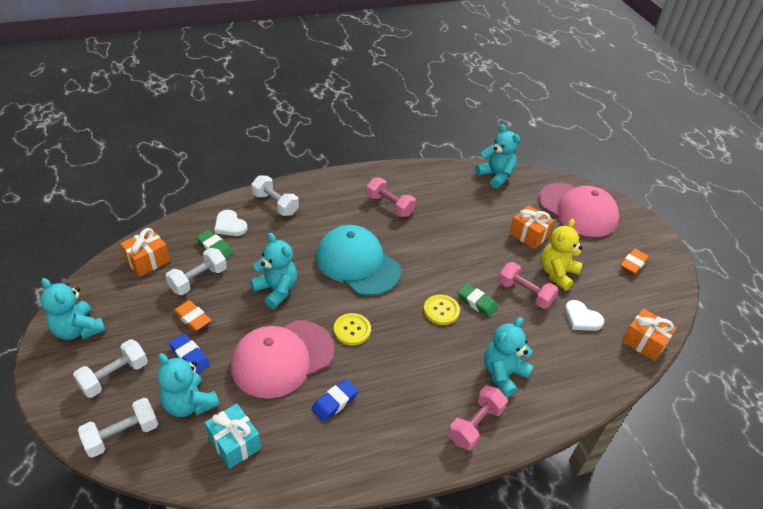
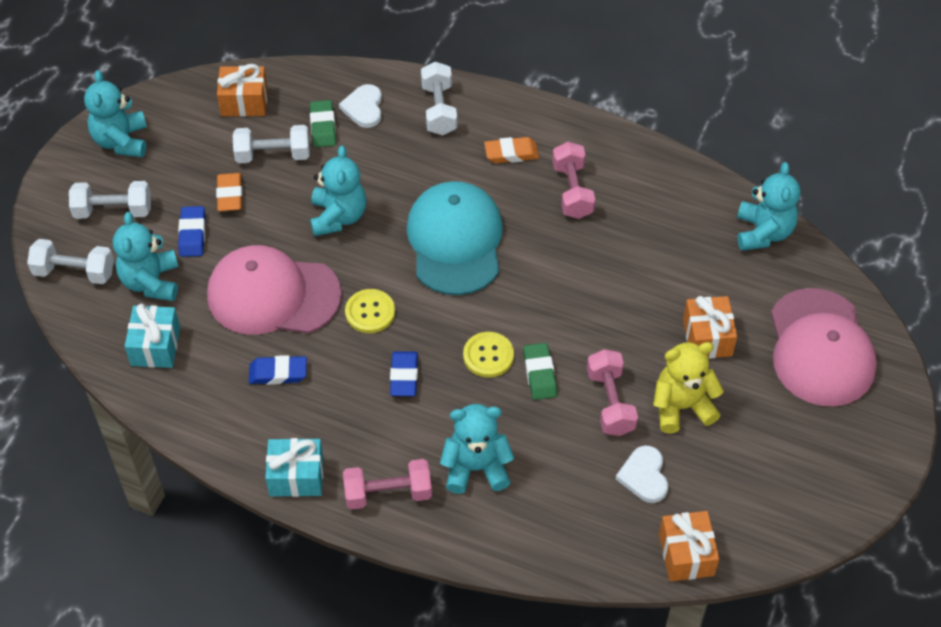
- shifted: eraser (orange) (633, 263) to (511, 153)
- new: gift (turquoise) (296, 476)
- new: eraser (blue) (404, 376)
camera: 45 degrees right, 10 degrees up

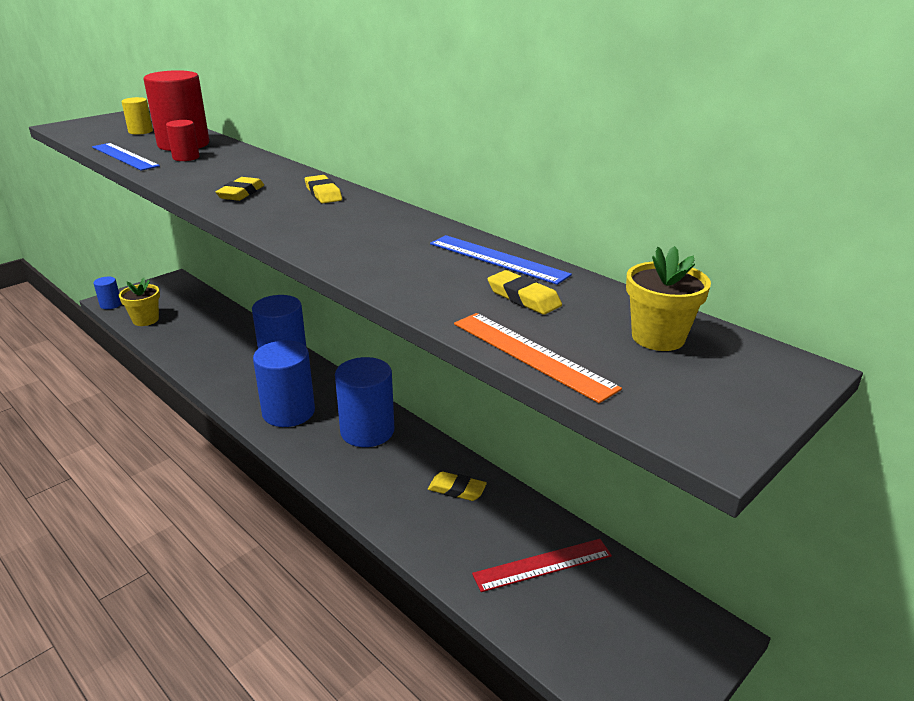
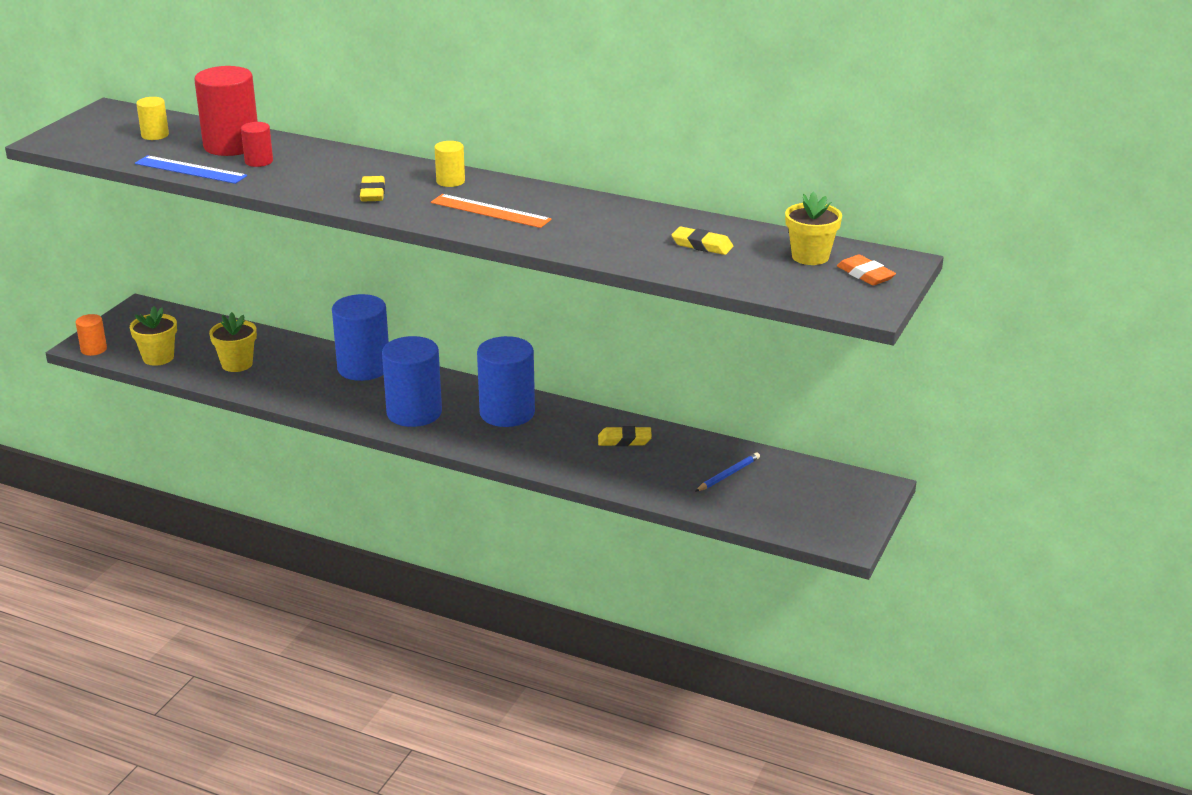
- repainted: cylinder (blue) (110, 305) to cylinder (orange) (94, 349)
- swapped: eraser (yellow) (323, 193) to cylinder (yellow) (450, 181)
- gone: ruler (blue) (498, 259)
- shifted: ruler (orange) (531, 355) to (490, 211)
- swapped: ruler (red) (542, 564) to pencil (blue) (728, 474)
- new: flower pot (yellow) (237, 364)
- new: eraser (orange) (865, 274)
camera: 20 degrees left, 0 degrees up

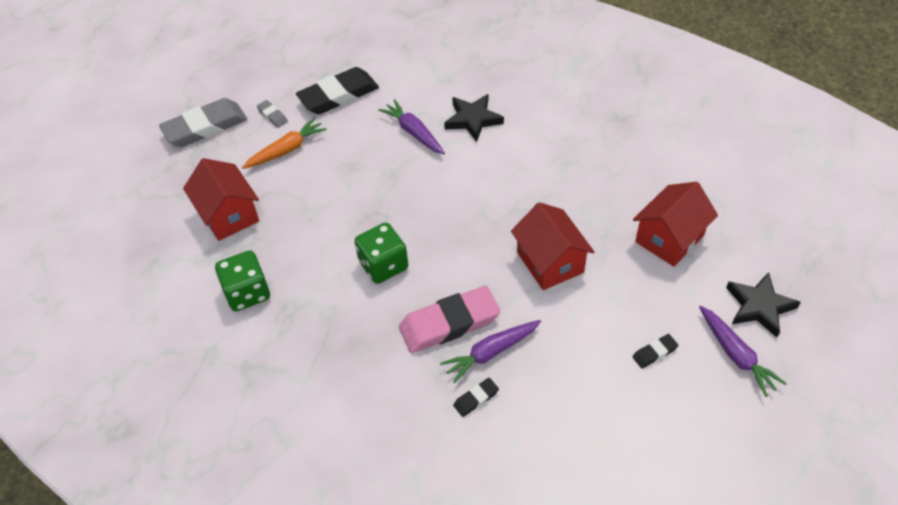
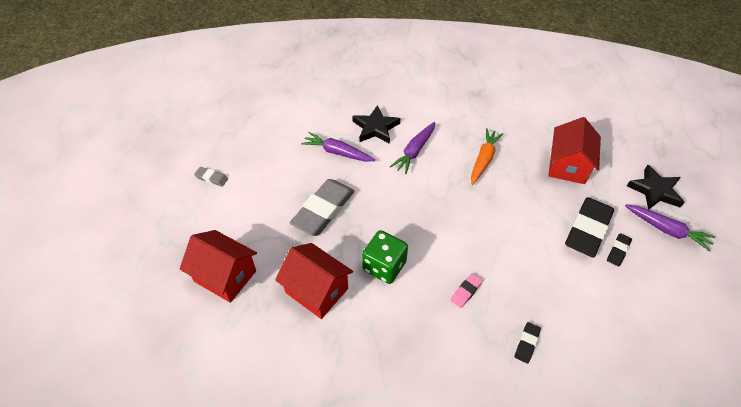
- shifted: eraser (grey) (205, 127) to (323, 210)
- gone: dice (green) (247, 293)
- shifted: carrot (orange) (286, 150) to (483, 160)
- shifted: eraser (black) (338, 95) to (587, 230)
- scaled: eraser (pink) (449, 323) = (466, 291) x0.44
- shifted: carrot (purple) (491, 352) to (415, 151)
- shifted: house (red) (550, 262) to (316, 290)
camera: 30 degrees left, 0 degrees up

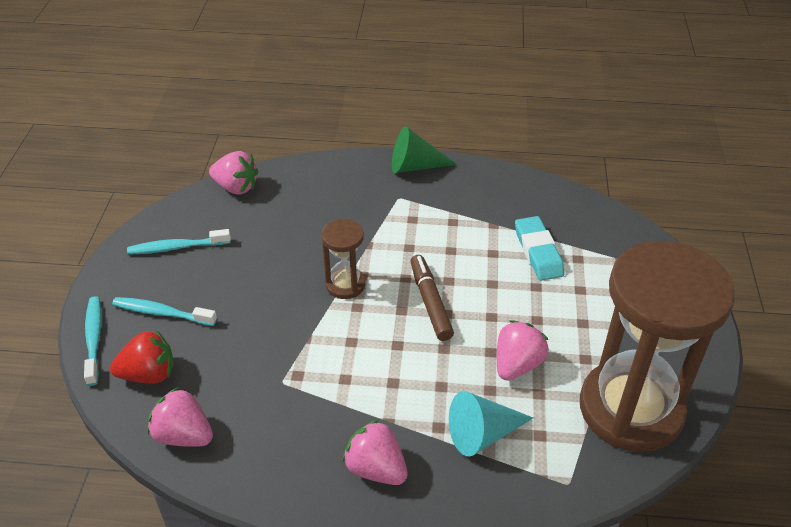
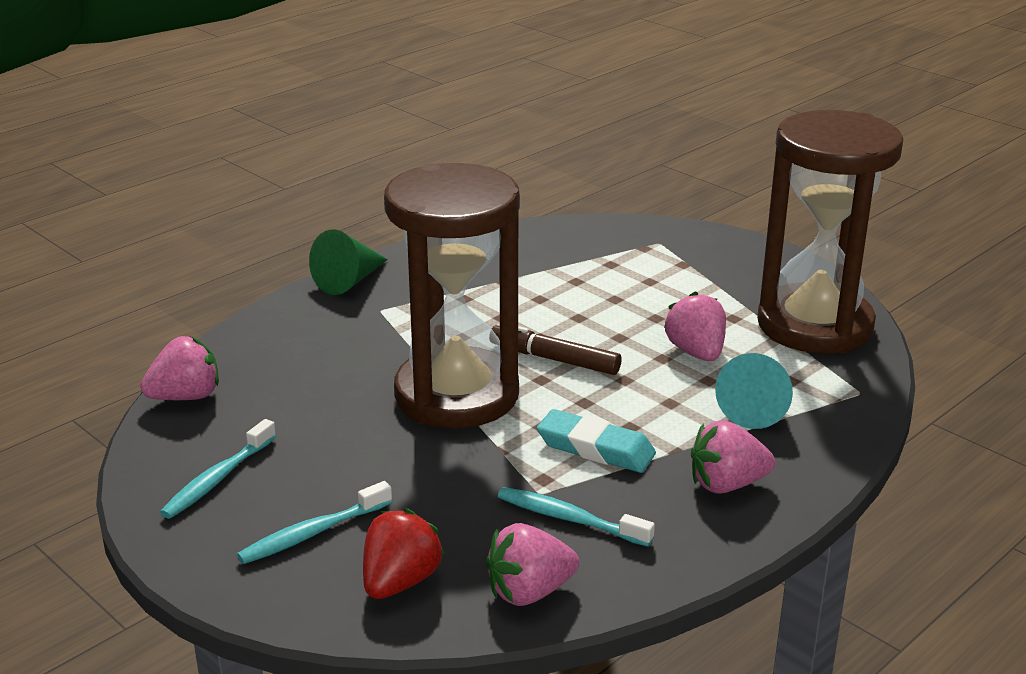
- shifted: toothbrush (turquoise) (94, 339) to (569, 519)
- scaled: hourglass (brown) (345, 284) = (457, 395) x2.28
- shifted: eraser (turquoise) (538, 252) to (595, 448)
camera: 50 degrees left, 15 degrees down

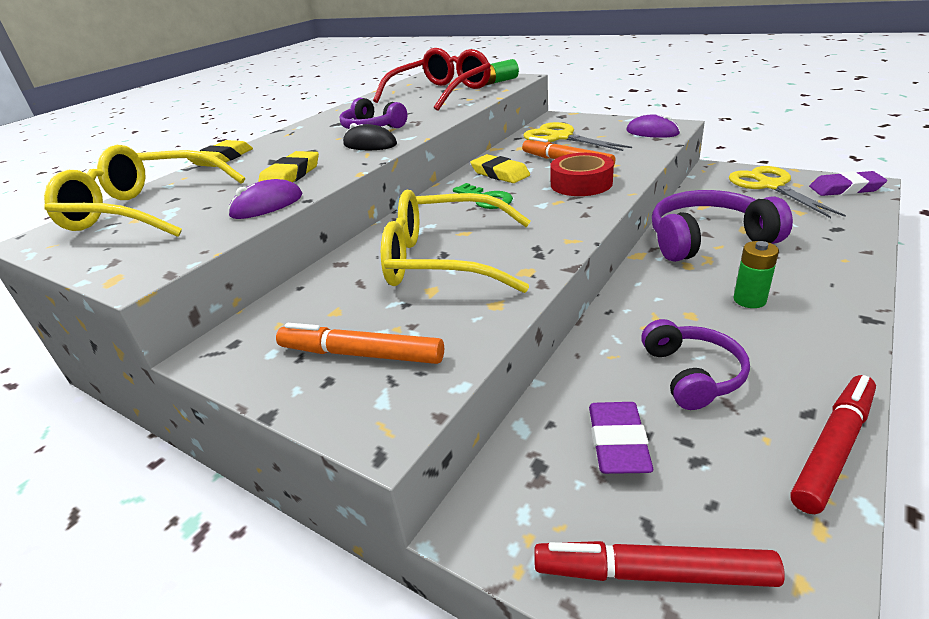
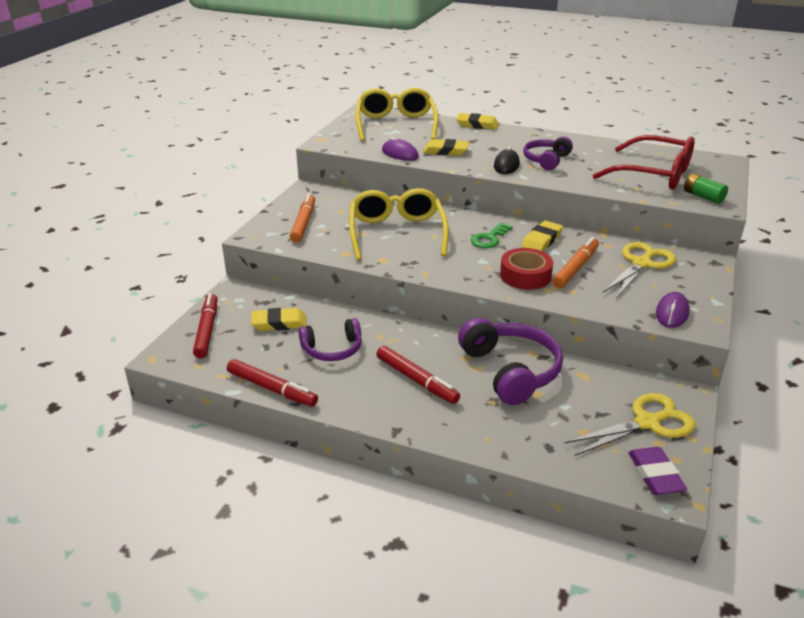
- repainted: eraser (purple) (618, 442) to eraser (yellow) (279, 323)
- swapped: battery (green) (749, 300) to marker (red) (416, 380)
camera: 75 degrees right, 0 degrees up

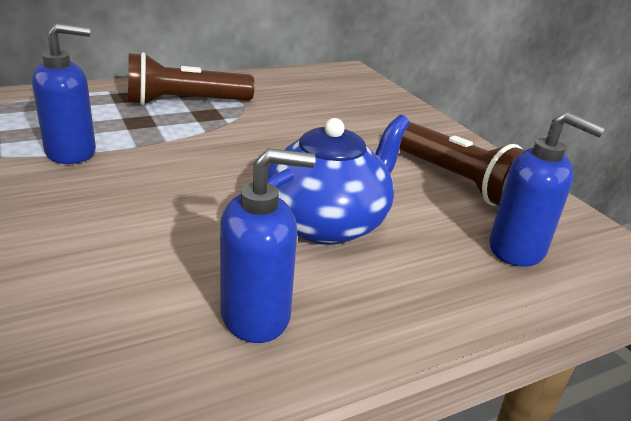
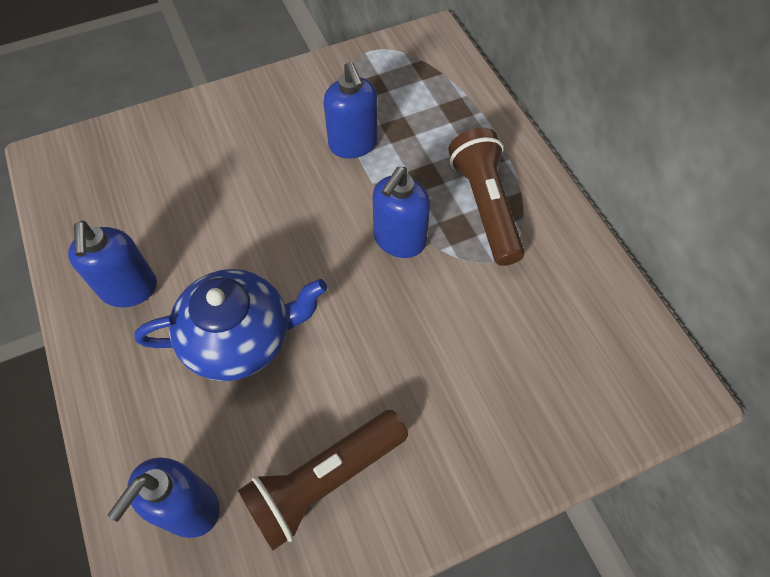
- rotated: teapot (blue) (327, 223) = (240, 338) 60 degrees counterclockwise
- new: soap dispenser (blue) (399, 240)
camera: 95 degrees right, 30 degrees up

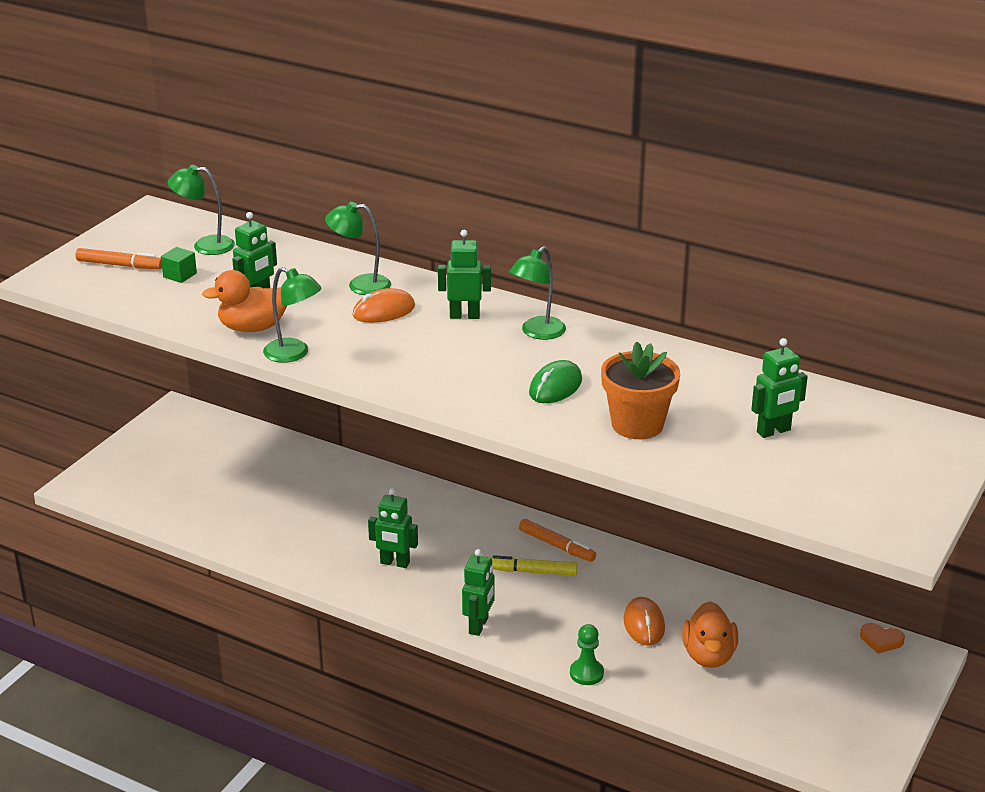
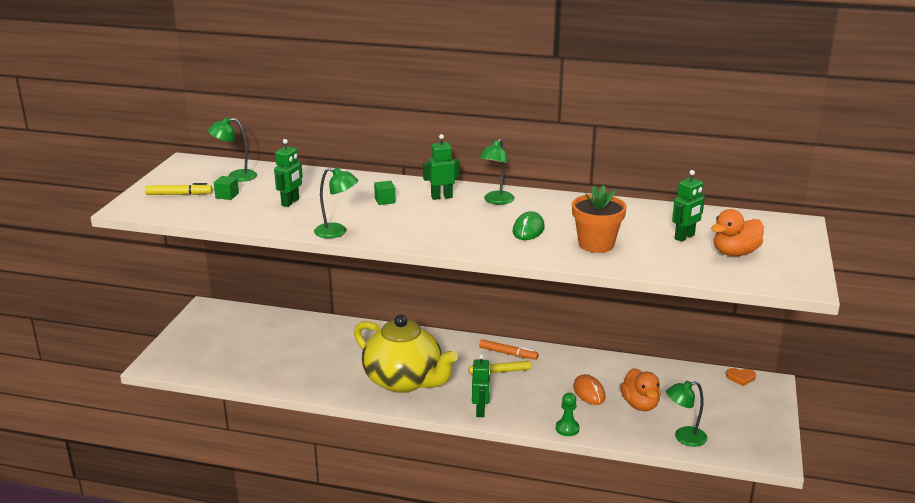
- repainted: marker (orange) (120, 265) to marker (yellow) (179, 194)
- shifted: duck (orange) (253, 328) to (735, 253)
- shifted: lamp (green) (360, 285) to (684, 438)
- swapped: mouse (orange) (384, 311) to cube (green) (385, 200)
- swapped: robot (green) (394, 563) to teapot (yellow) (404, 381)
camera: 15 degrees left, 5 degrees down

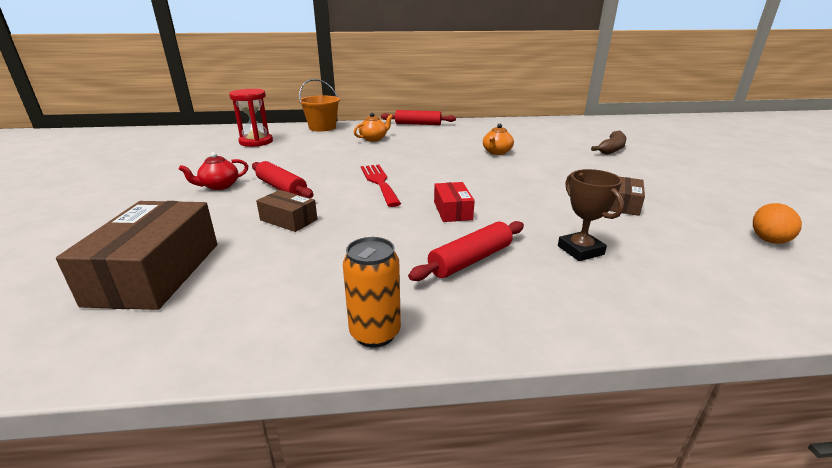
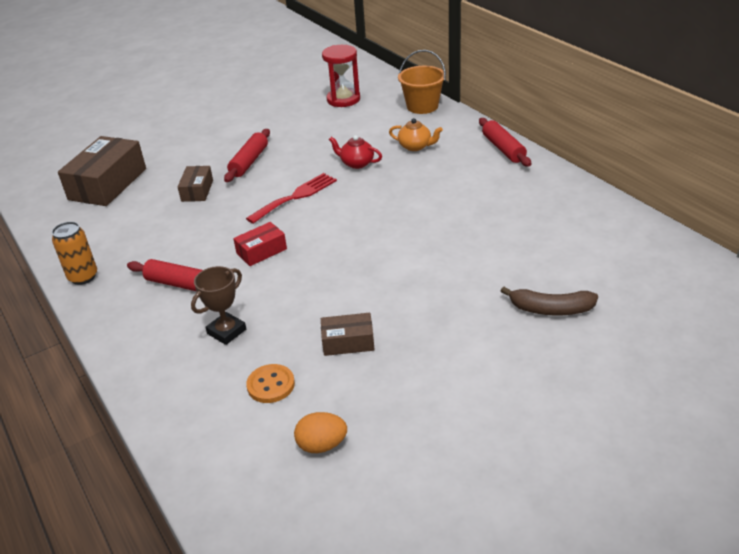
- rotated: box (brown) (156, 273) = (108, 184) 45 degrees counterclockwise
- shifted: teapot (red) (219, 186) to (356, 163)
- gone: teapot (orange) (496, 152)
- new: button (orange) (271, 385)
camera: 65 degrees right, 10 degrees up

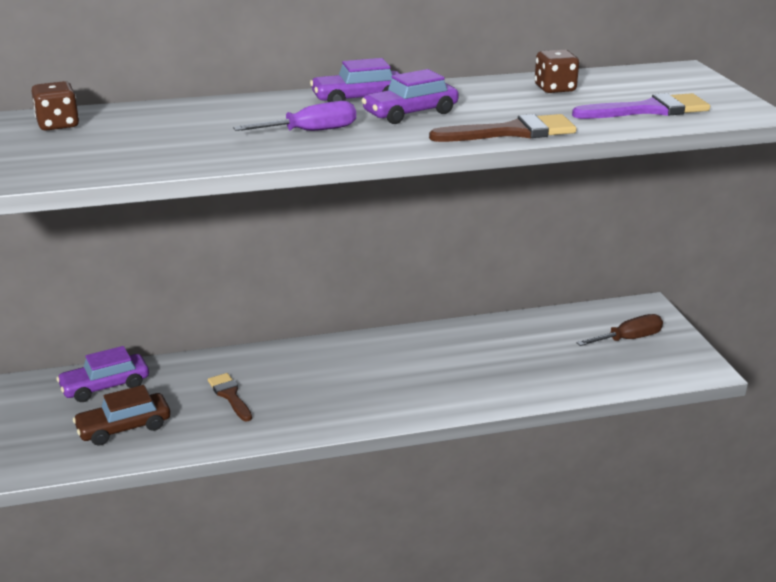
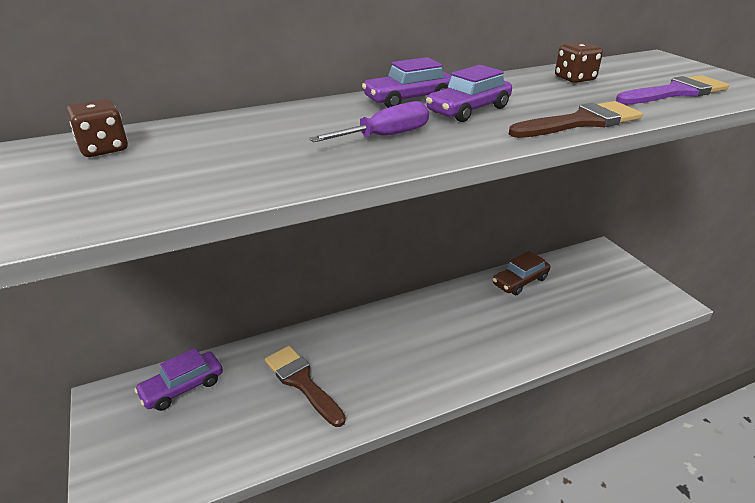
- shifted: car (brown) (124, 427) to (520, 281)
- scaled: brush (brown) (230, 395) = (302, 382) x1.54
- gone: screwdriver (brown) (628, 339)
camera: 10 degrees left, 5 degrees up

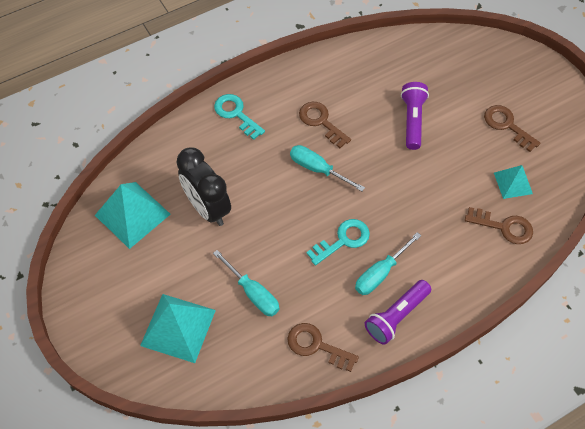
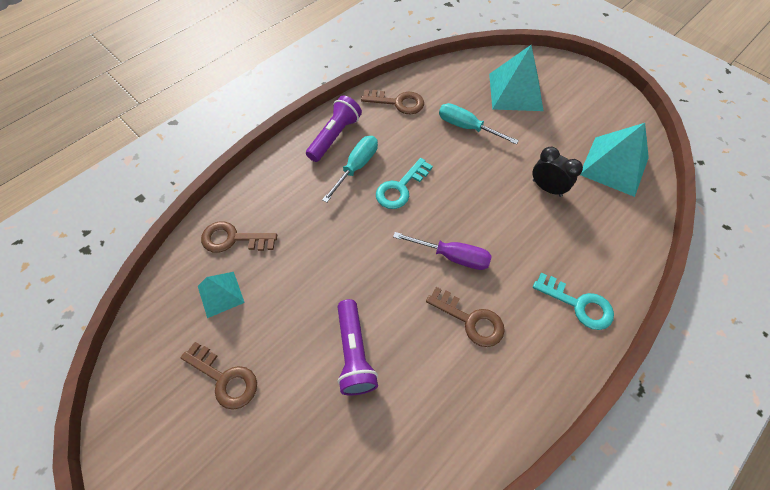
- scaled: clock (black) (208, 208) = (547, 188) x0.61
- repainted: screwdriver (turquoise) (317, 169) to screwdriver (purple) (453, 256)
camera: 165 degrees right, 0 degrees up

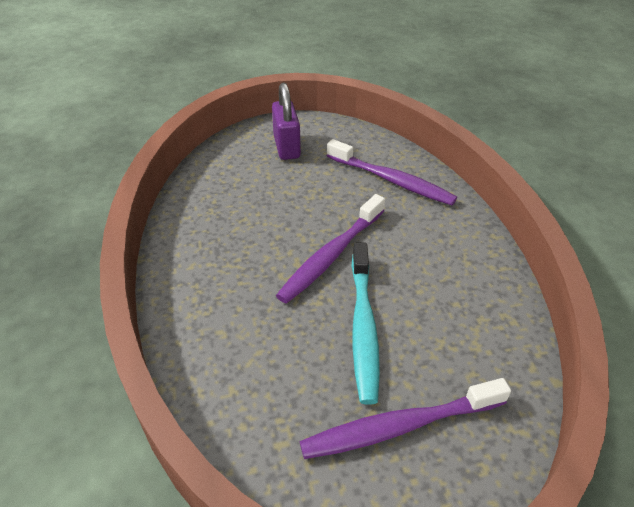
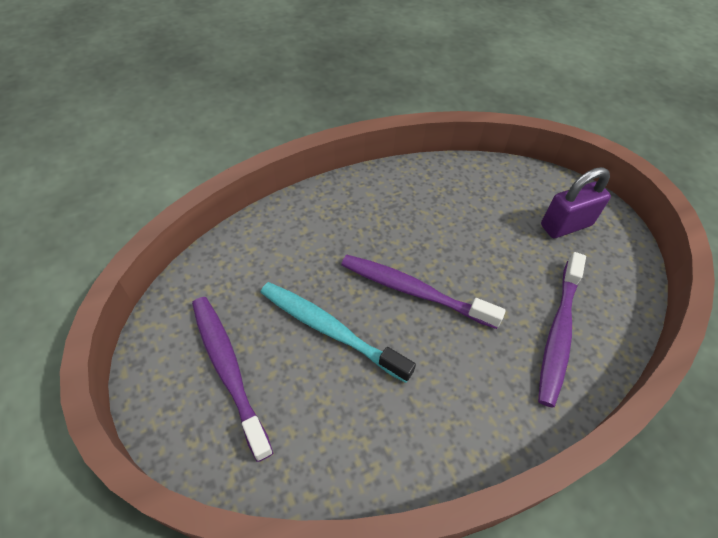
- rotated: toothbrush (turquoise) (363, 327) = (330, 330) 45 degrees clockwise
camera: 75 degrees right, 10 degrees up

